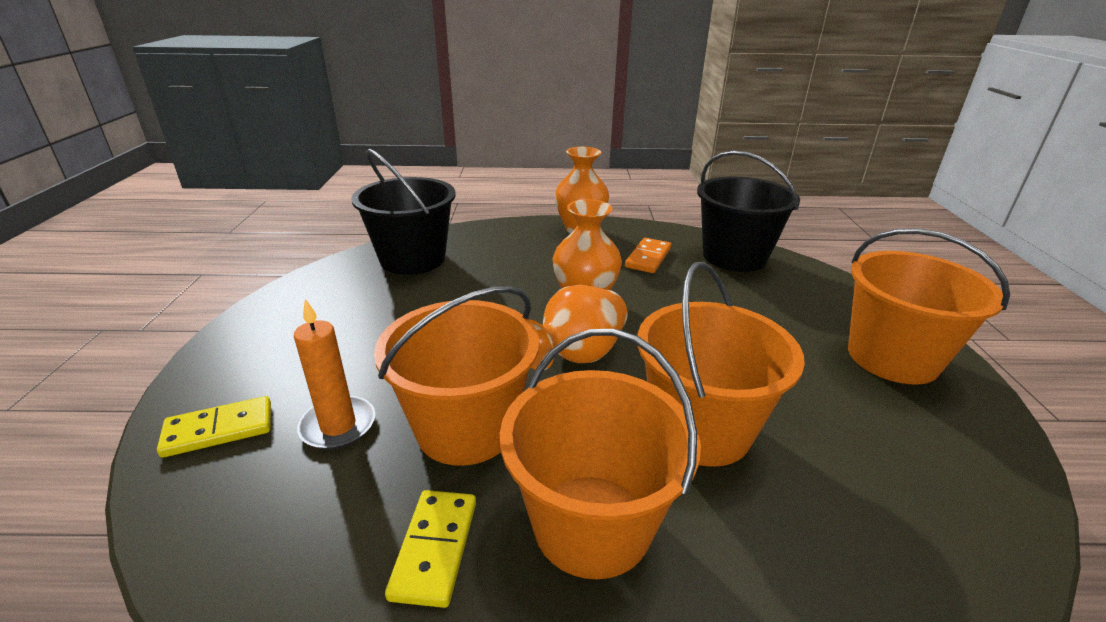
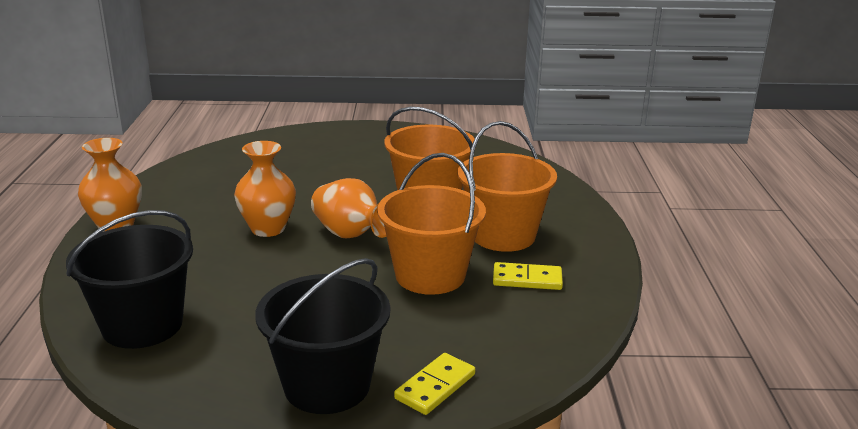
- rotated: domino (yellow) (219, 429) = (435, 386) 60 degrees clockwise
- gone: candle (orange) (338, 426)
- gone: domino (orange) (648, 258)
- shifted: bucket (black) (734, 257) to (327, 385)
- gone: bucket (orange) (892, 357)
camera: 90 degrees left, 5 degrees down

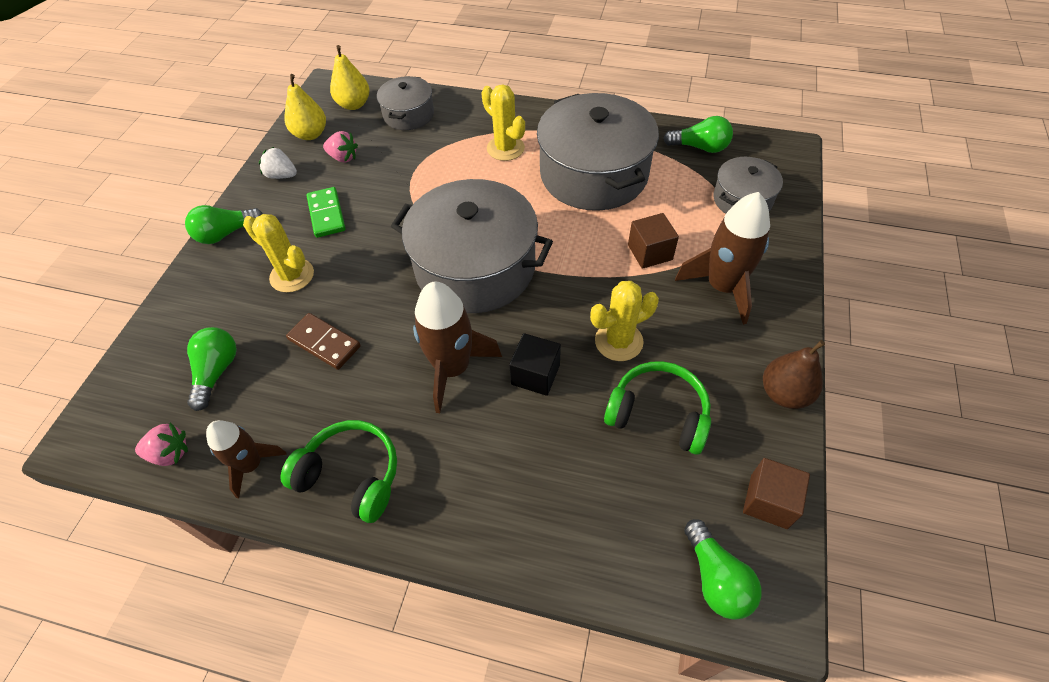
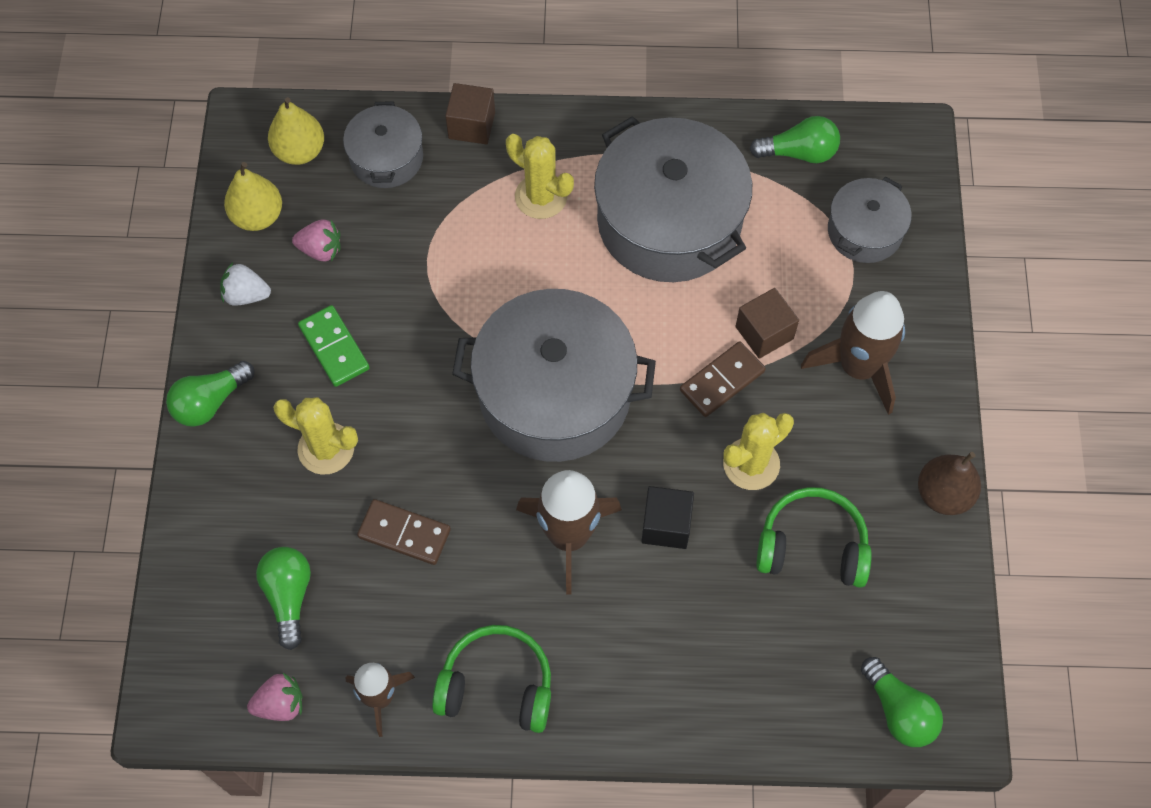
- shifted: cube (brown) (769, 501) to (471, 125)
- new: domino (brown) (722, 381)
camera: 15 degrees left, 10 degrees up

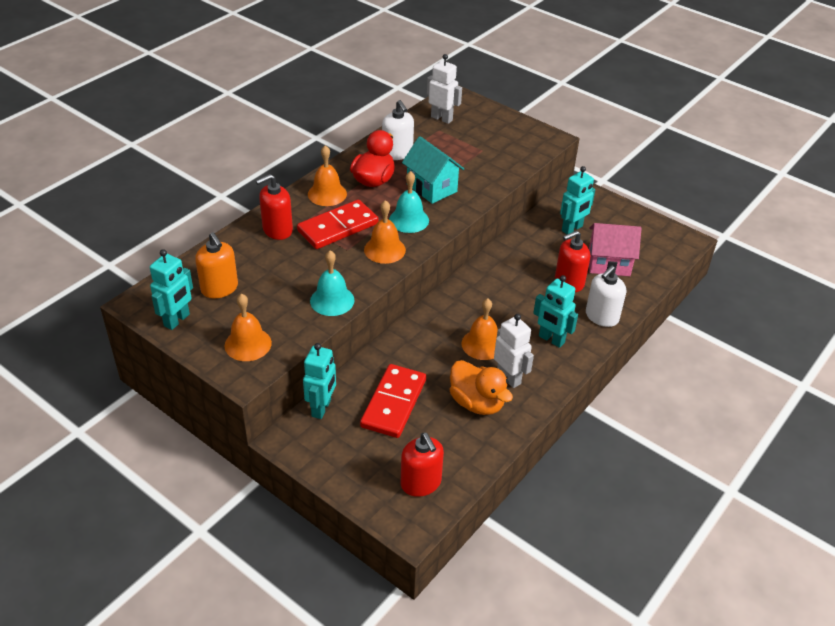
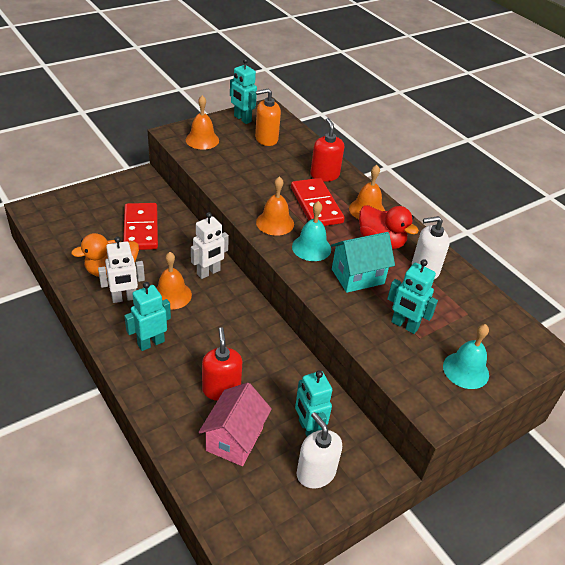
- shifted: robot (turquoise) (321, 408) to (404, 325)
- shifted: bell (turquoise) (332, 300) to (466, 370)
- rotated: domino (red) (393, 403) = (141, 229) 45 degrees clockwise
- gone: soap dispenser (red) (421, 483)
- shifted: robot (white) (442, 118) to (208, 272)
- shifted: soap dispenser (white) (601, 317) to (315, 473)
camera: 105 degrees right, 0 degrees up

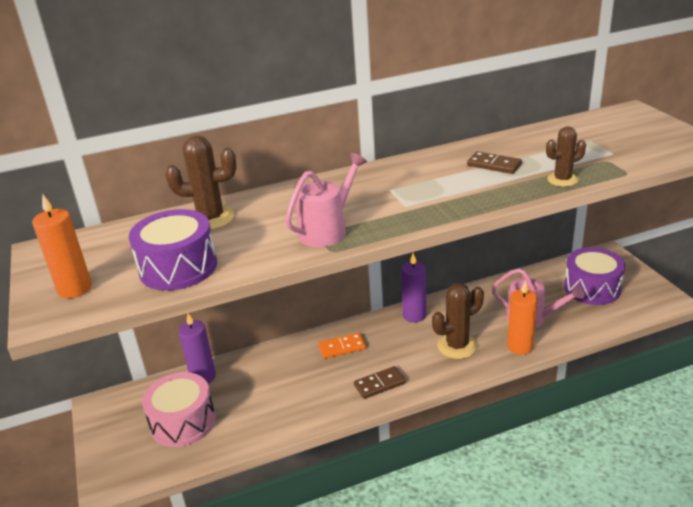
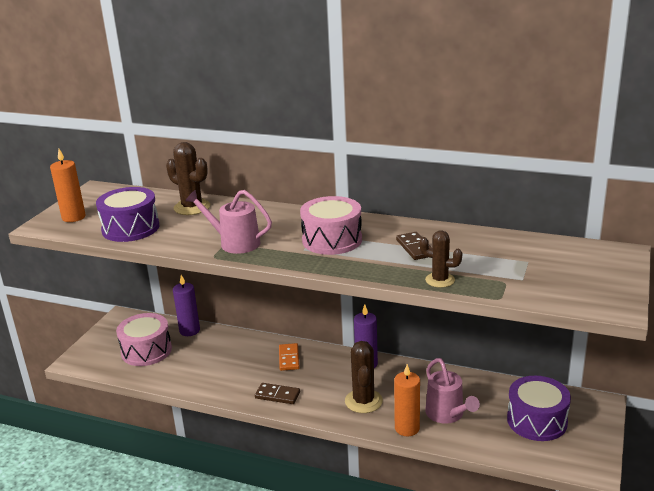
- rotated: watering can (pink) (327, 230) = (234, 243) 150 degrees counterclockwise
- rotated: domino (orange) (342, 347) = (289, 358) 60 degrees clockwise
- rotated: cactus (brown) (457, 346) = (363, 401) 75 degrees clockwise
- new: drum (pink) (332, 240)
camera: 40 degrees right, 5 degrees down

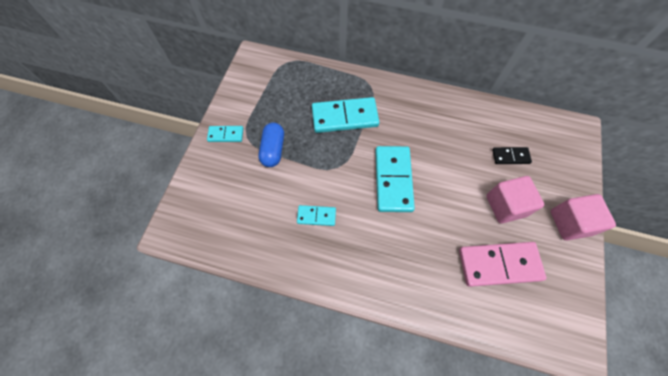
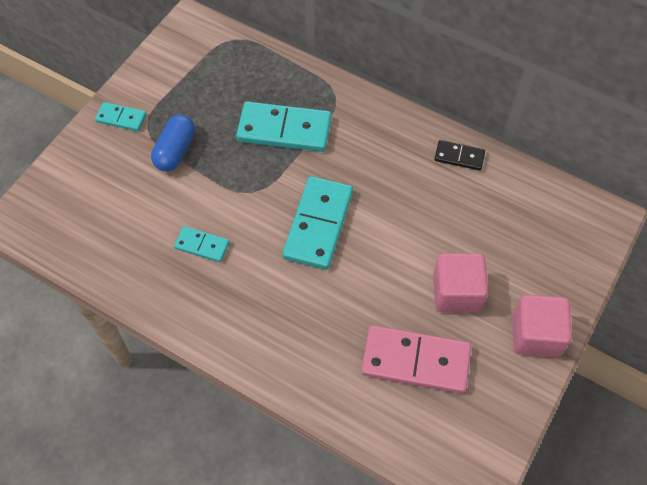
- shifted: domino (black) (510, 156) to (459, 157)
camera: 15 degrees right, 5 degrees down

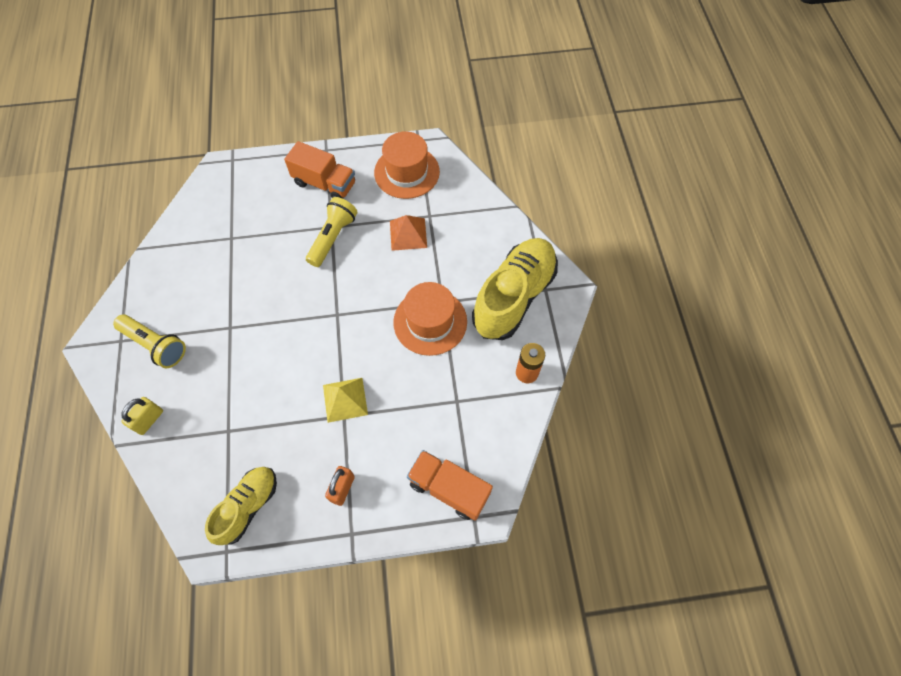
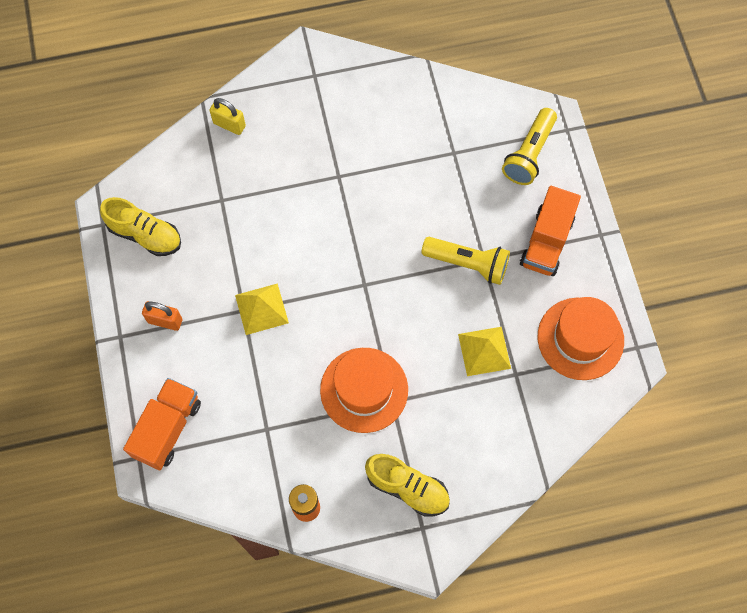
- shifted: flashlight (yellow) (155, 345) to (529, 154)
- repainted: pyramid (orange) (408, 234) to pyramid (yellow) (484, 351)
- scaled: shoe (yellow) (514, 297) = (407, 488) x0.59
camera: 85 degrees right, 5 degrees up

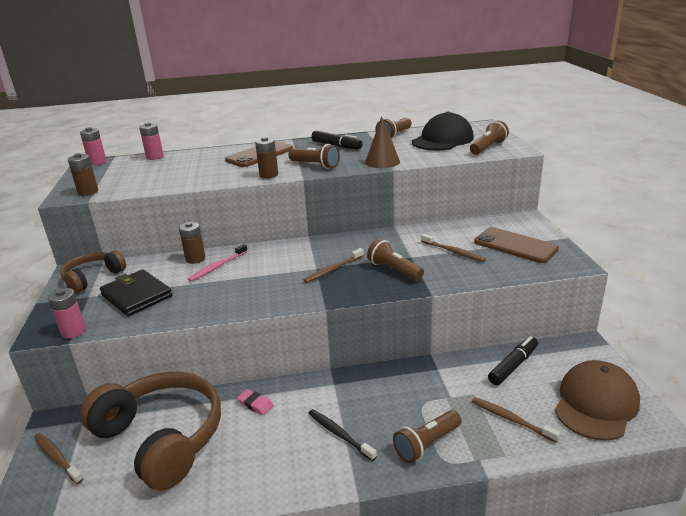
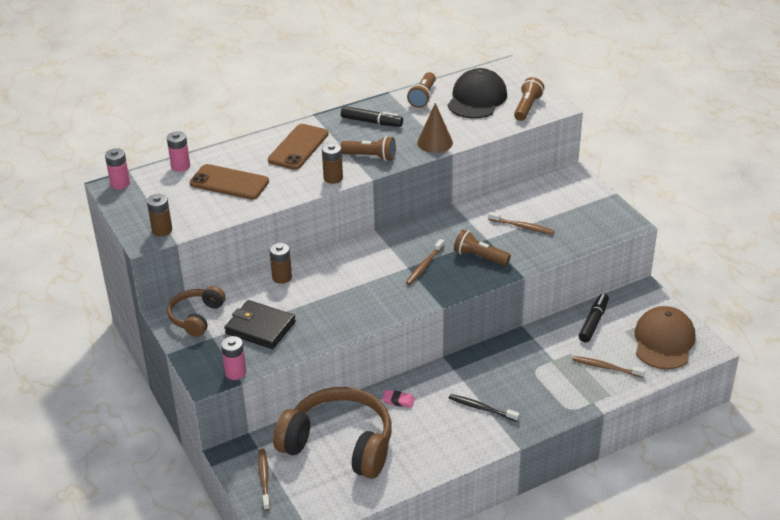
- rotated: toothbrush (brown) (57, 458) = (264, 479) 60 degrees clockwise
- gone: toothbrush (pink) (218, 266)
- gone: flashlight (brown) (427, 444)
- shifted: phone (brown) (515, 245) to (229, 182)
camera: 20 degrees left, 10 degrees up

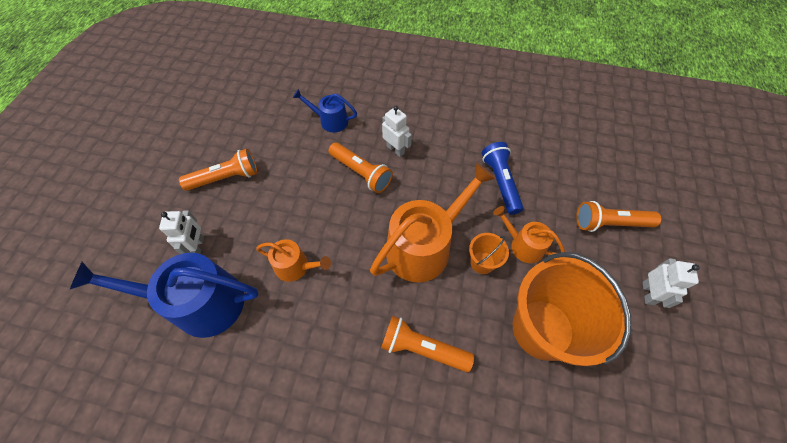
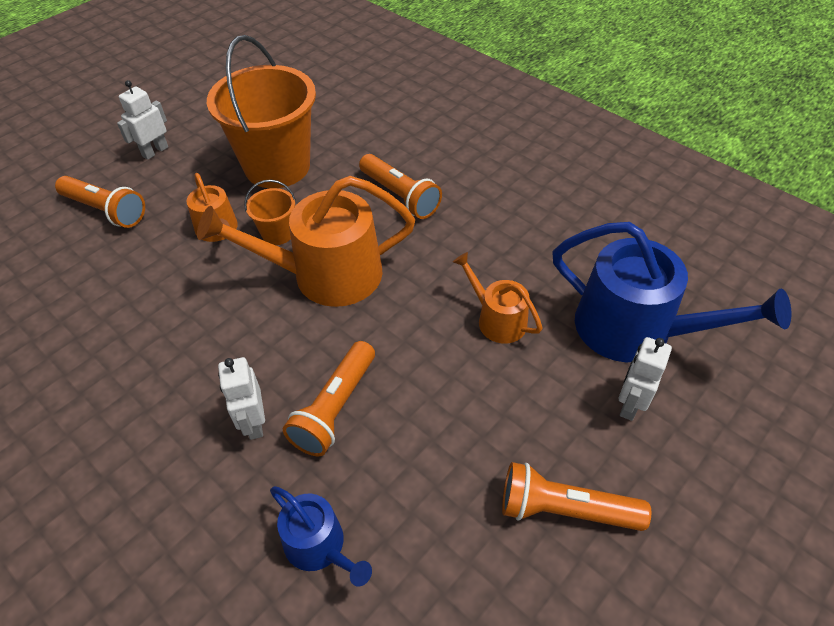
- rotated: flashlight (orange) (361, 173) = (335, 408) 135 degrees counterclockwise
- gone: flashlight (blue) (500, 182)
camera: 150 degrees left, 10 degrees down

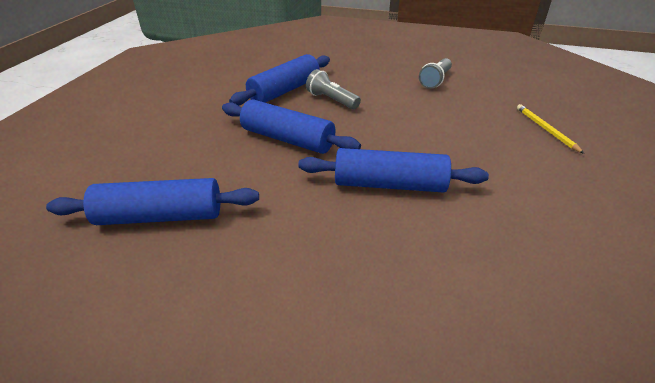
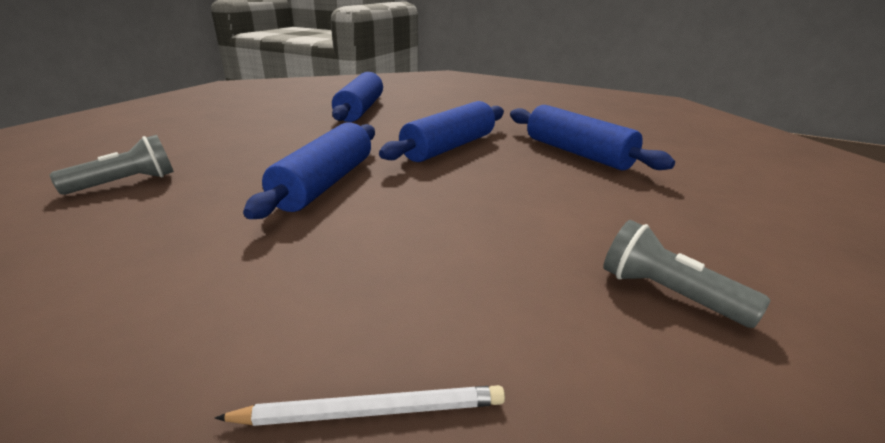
- shifted: flashlight (grey) (331, 100) to (126, 183)
- repainted: pencil (yellow) (545, 129) to pencil (white) (371, 411)
camera: 100 degrees right, 10 degrees down

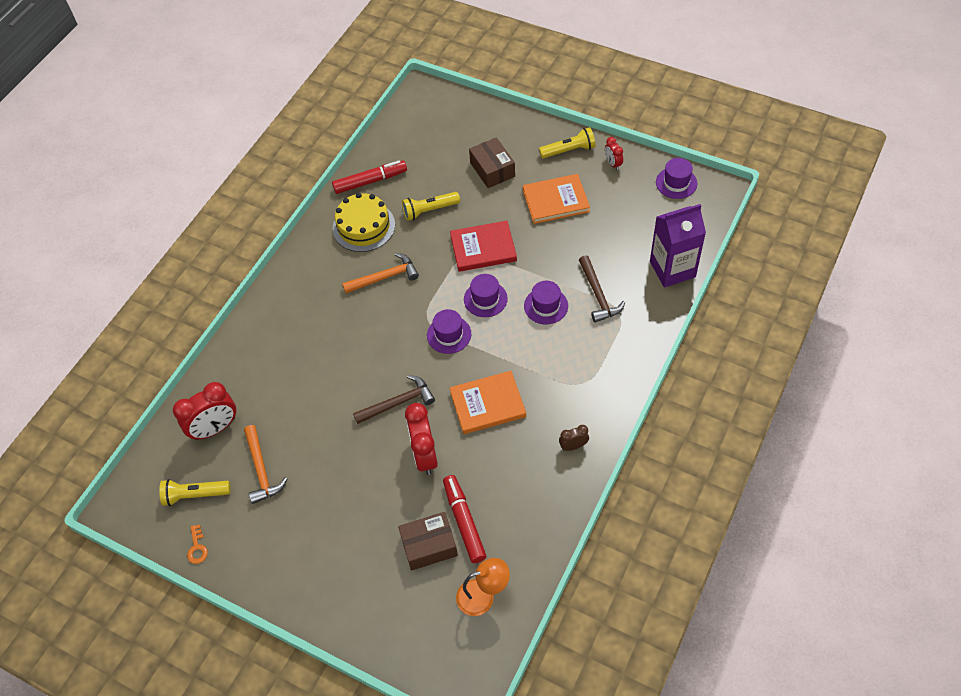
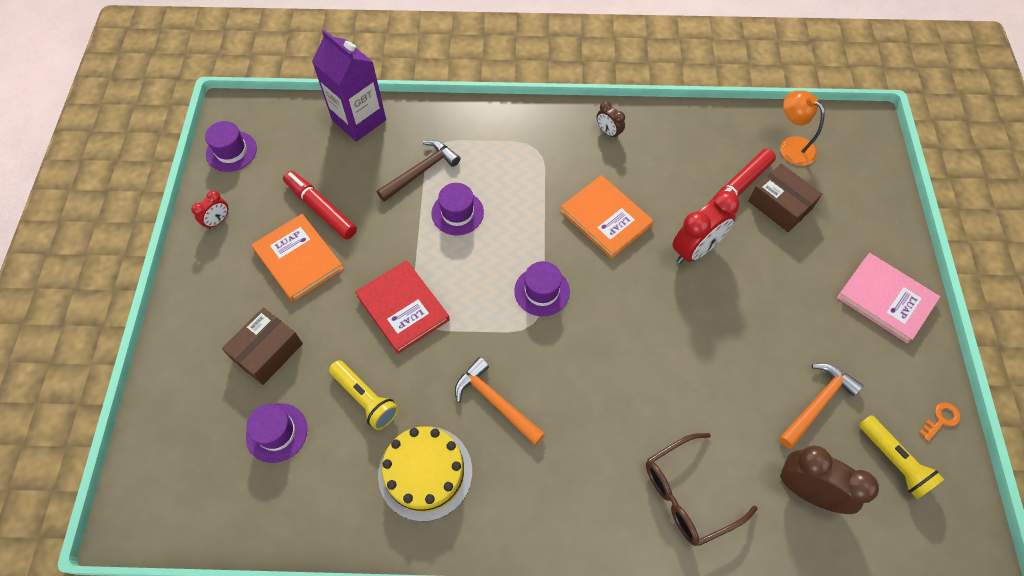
- repainted: clock (red) (215, 428) to clock (brown) (807, 490)
- shifted: marker (red) (370, 181) to (321, 209)
- gone: hammer (brown) (398, 402)
- shifted: hat (purple) (485, 299) to (277, 432)
- gone: flashlight (yellow) (569, 150)
- new: glasses (brown) (688, 494)
- new: book (pink) (885, 299)
camera: 120 degrees left, 5 degrees up

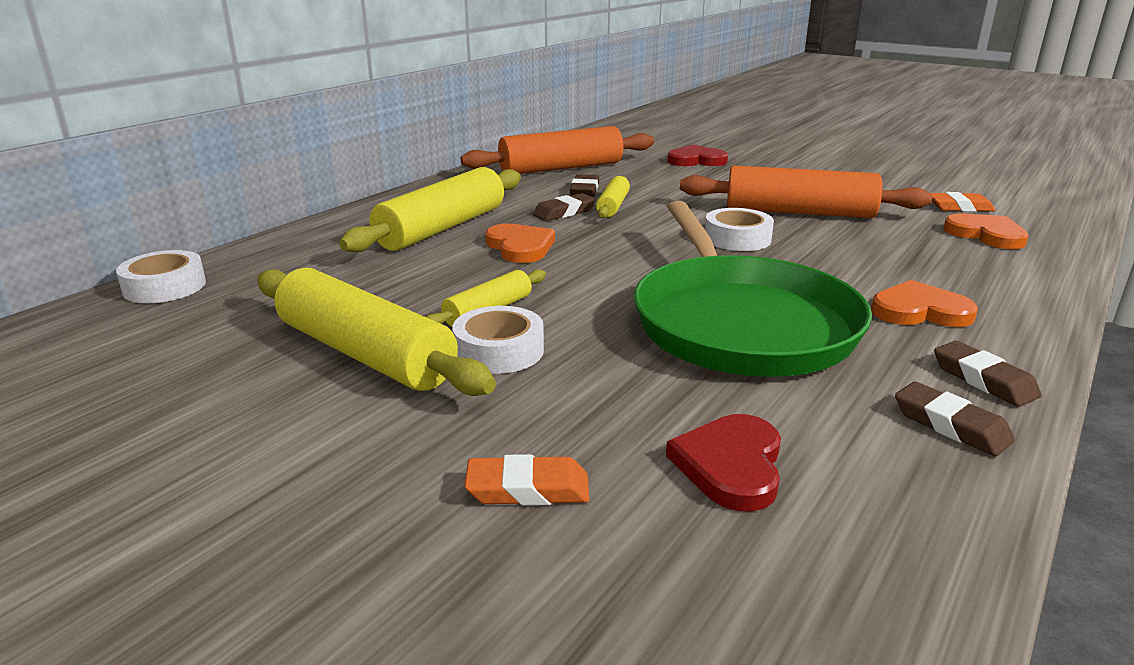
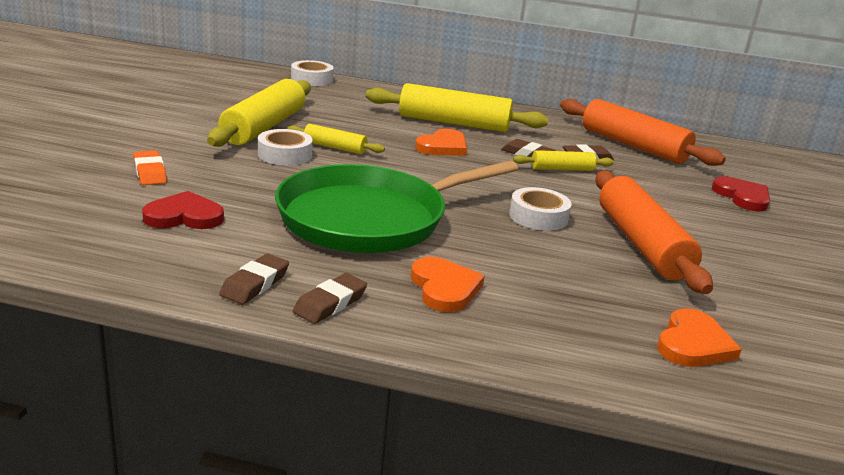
- gone: eraser (orange) (959, 207)
camera: 65 degrees right, 0 degrees up

